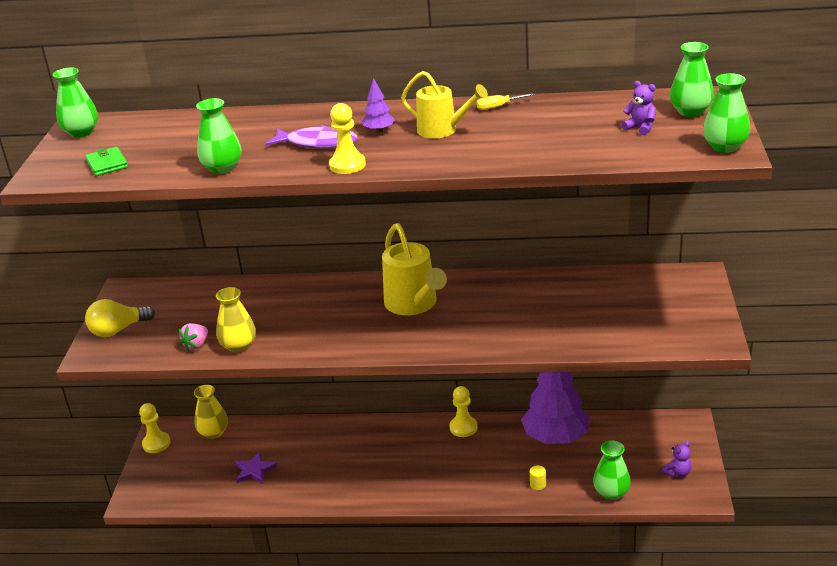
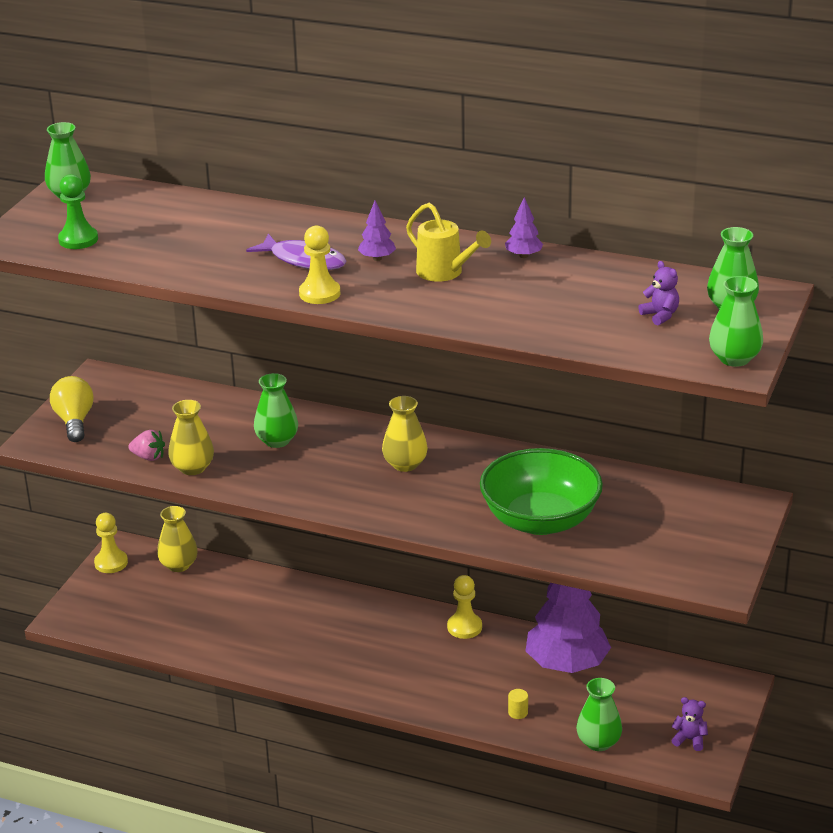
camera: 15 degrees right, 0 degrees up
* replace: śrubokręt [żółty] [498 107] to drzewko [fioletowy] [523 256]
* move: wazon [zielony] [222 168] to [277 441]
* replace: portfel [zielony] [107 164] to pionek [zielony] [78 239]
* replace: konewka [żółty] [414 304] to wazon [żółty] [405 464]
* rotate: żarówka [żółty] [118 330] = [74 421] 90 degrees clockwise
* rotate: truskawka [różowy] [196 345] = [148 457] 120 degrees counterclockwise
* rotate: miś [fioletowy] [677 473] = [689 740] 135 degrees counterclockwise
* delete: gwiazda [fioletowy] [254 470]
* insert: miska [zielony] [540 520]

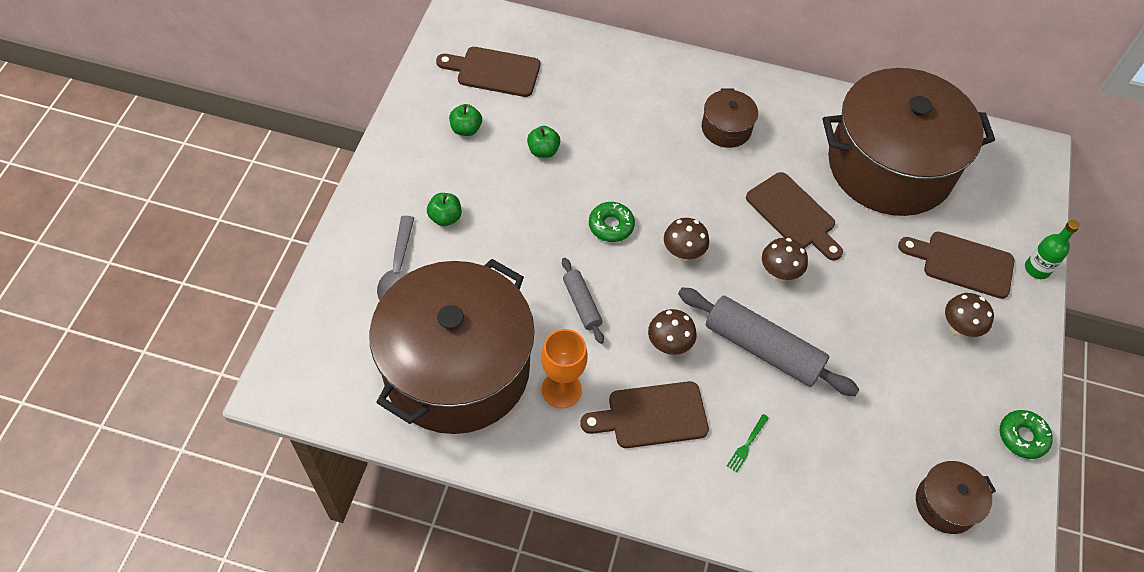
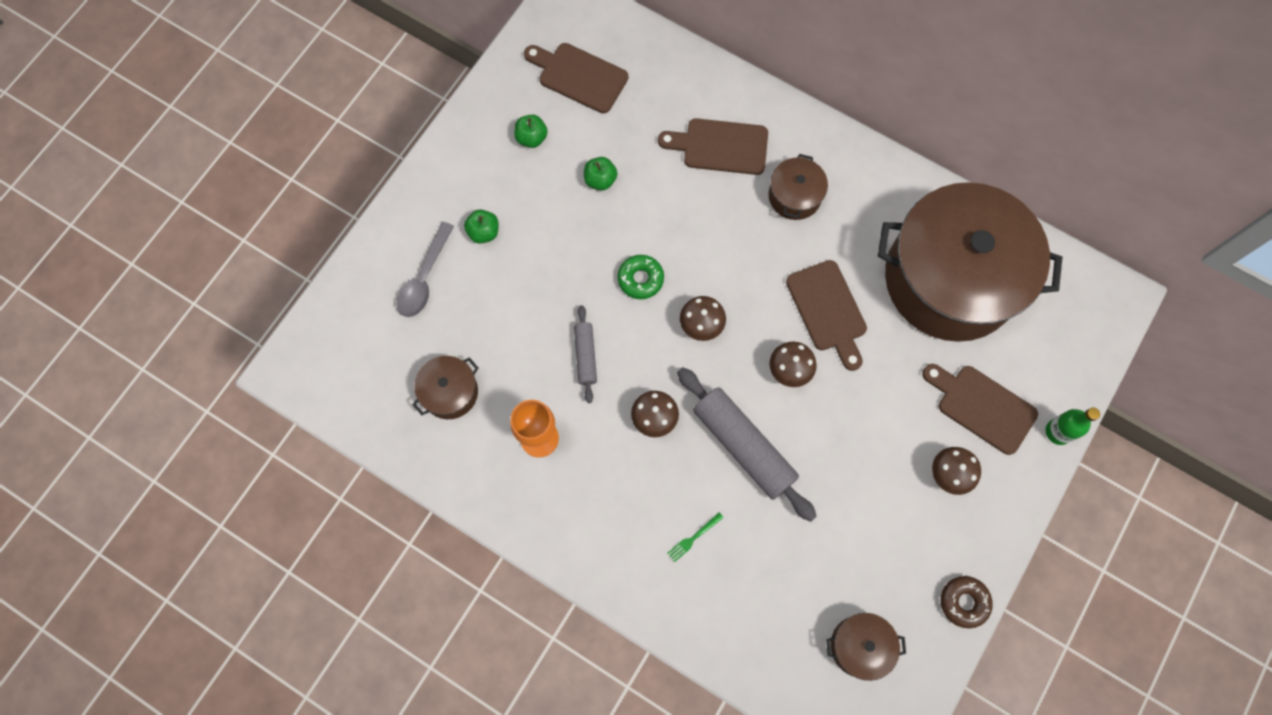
camera: 20 degrees right, 15 degrees up
* resize: garnek [brązowy] [456 368] = [450 392] x0.41
* move: deska do krojenia [brązowy] [651 415] to [720 146]
* recolor: donut [zielony] [1022 437] to donut [brązowy] [964 602]

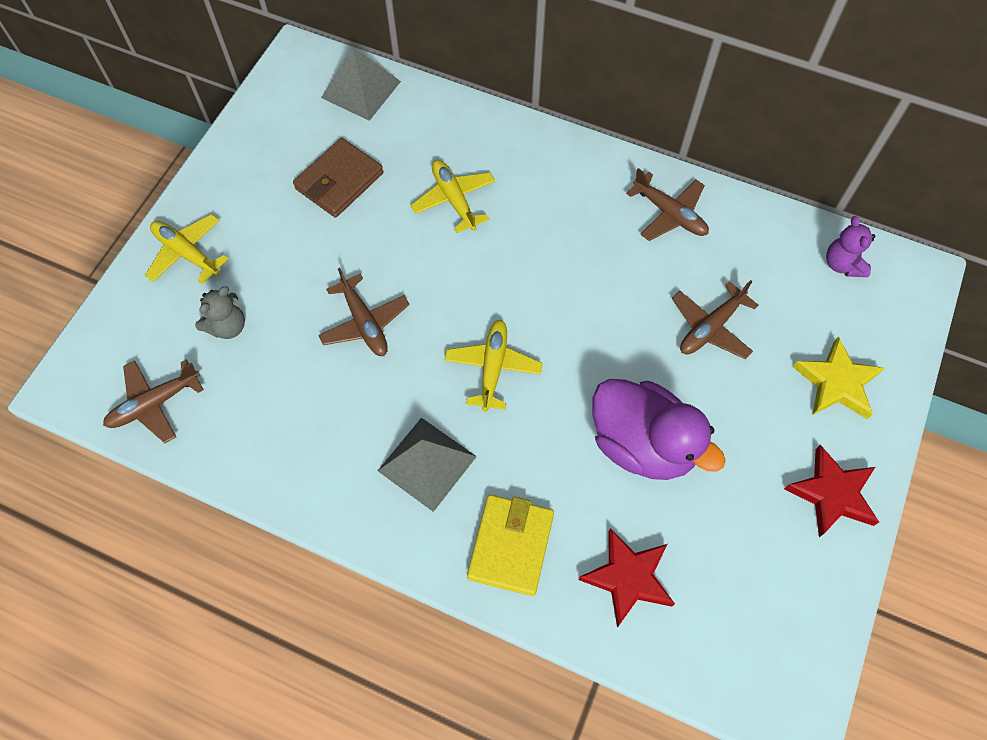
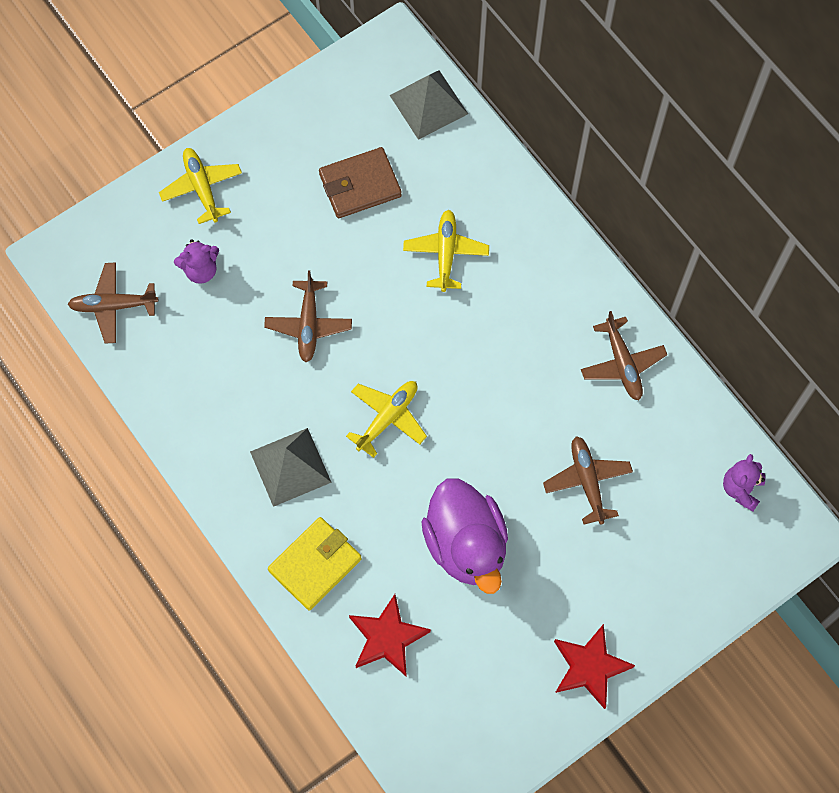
camera: 30 degrees right, 5 degrees up
* rotate: samolot [brązowy] [710 327] = [587 481] 90 degrees clockwise
* recolor: miś [szary] [227 326] to miś [fioletowy] [201 270]
* delete: gwiazda [żółty] [836 382]

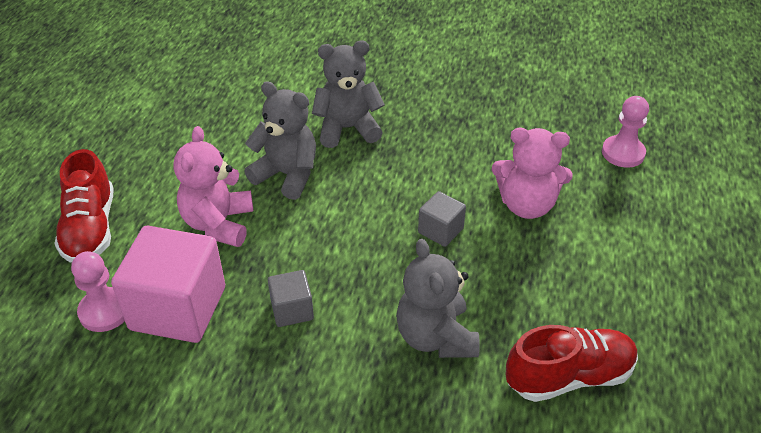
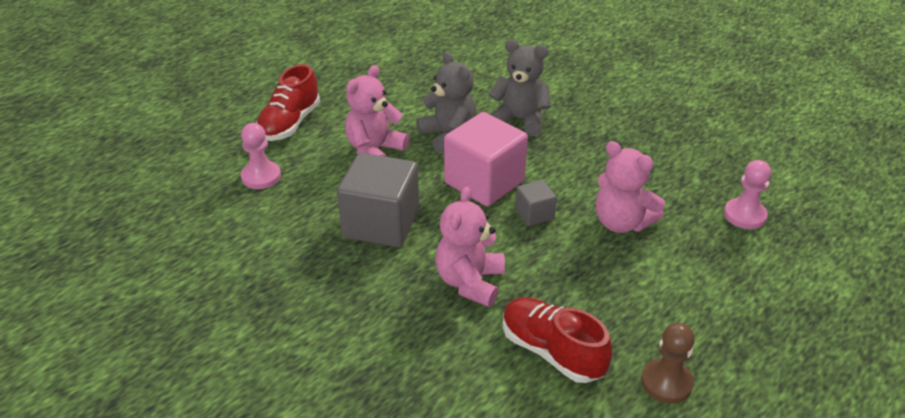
camera: 30 degrees right, 5 degrees down
* move: sześcian [różowy] [178 308] to [484 182]
* recolor: miś [szary] [435 337] to miś [różowy] [470 282]
* resize: sześcian [szary] [292 310] = [381 223] x2.05
* rotate: but [czerwony] [569 376] = [551 351] 150 degrees counterclockwise
* insert: pionek [brązowy] [666 382]

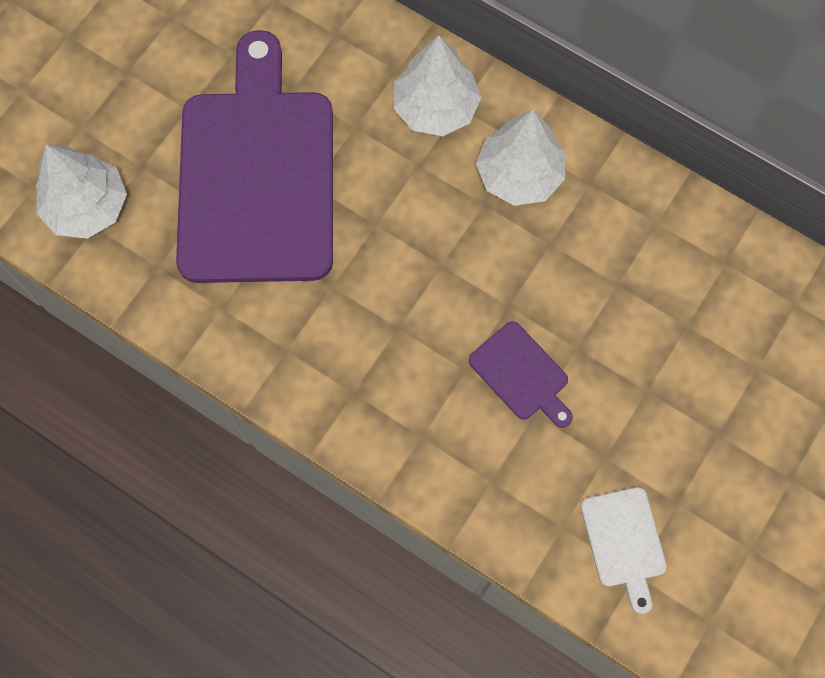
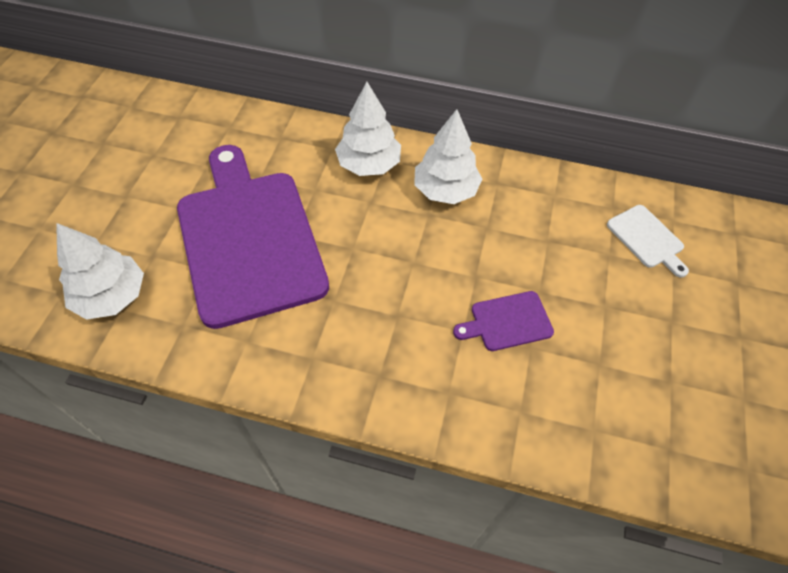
camera: 20 degrees left, 15 degrees down
* rotate: deska do krojenia [fioletowy] [521 374] = [507 322] 135 degrees clockwise
* move: deska do krojenia [biały] [624 542] to [647 239]

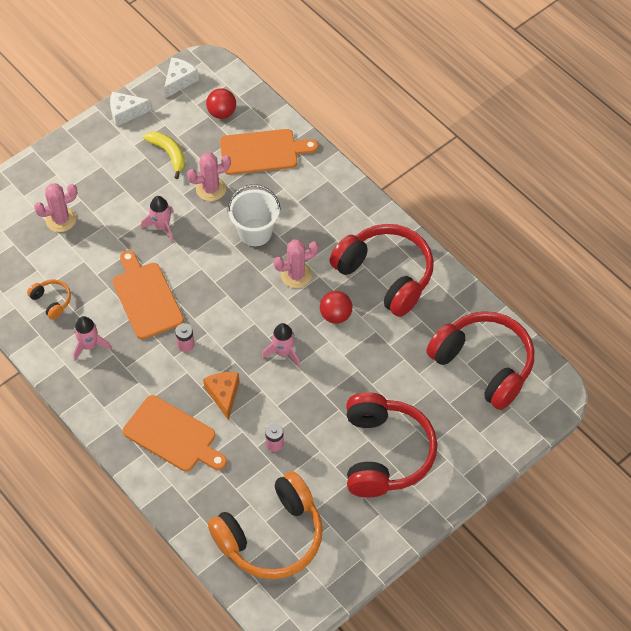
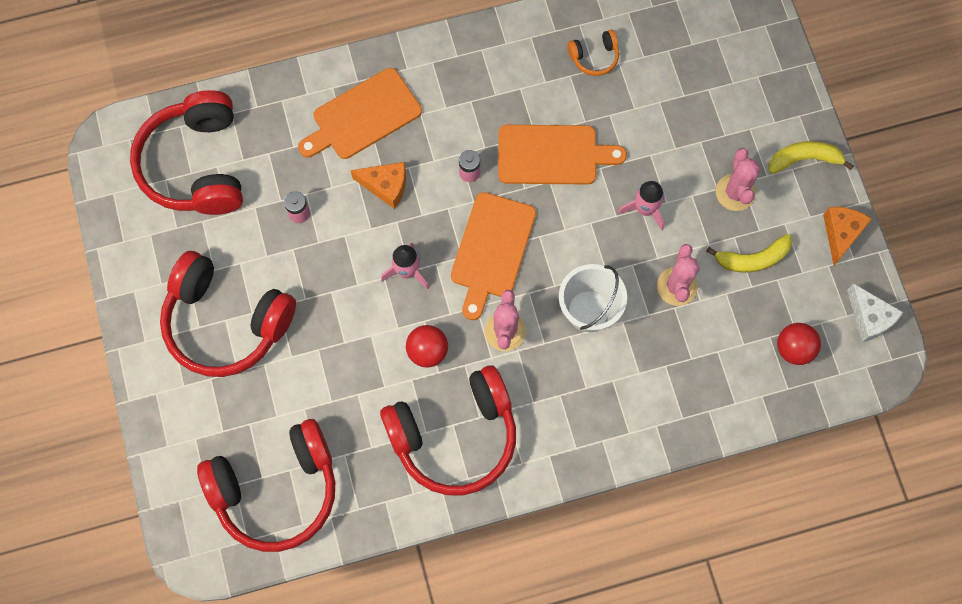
camera: 115 degrees right, 15 degrees up
* recolor: ser [biały] [126 113] to ser [pomarańczowy] [841 234]
* move: deska do krojenia [pomarańczowy] [262 152] to [492 250]
* move: kaktus [różowy] [61 219] to [735 192]
* delete: rakieta [różowy] [89 345]
* recolor: słuchawki [pomarańczowy] [271 536] to słuchawki [czerwony] [196 165]
* insert: banan [żółty] [804 159]

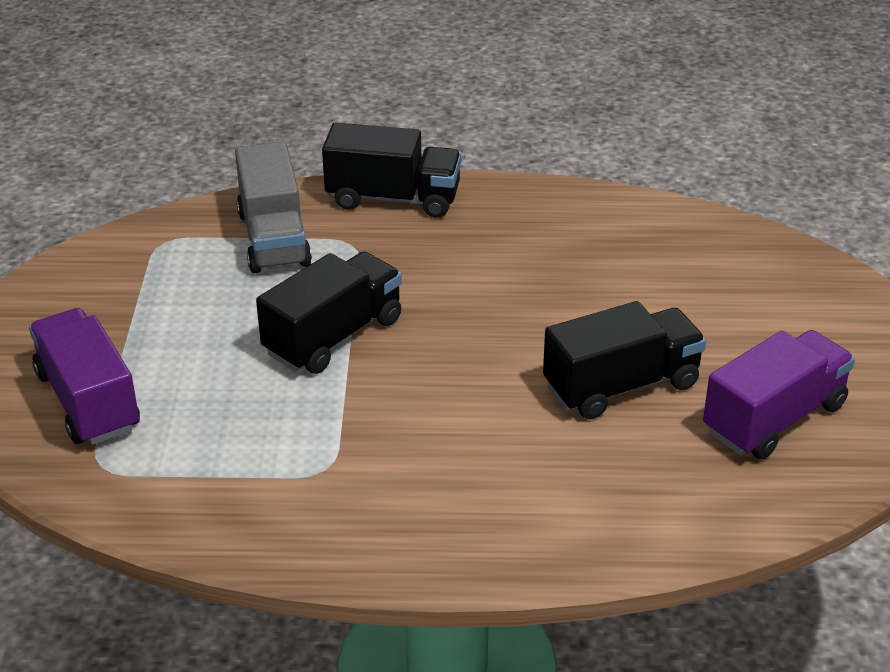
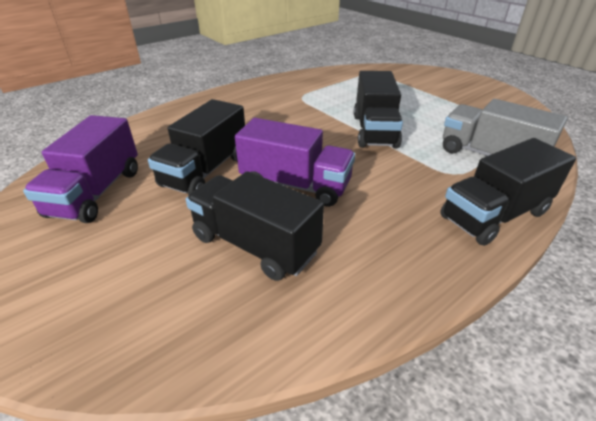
camera: 140 degrees right, 0 degrees up
* move: ciężarówka [fioletowy] [88 401] to [295 185]
* insert: ciężarówka [czarny] [255 244]

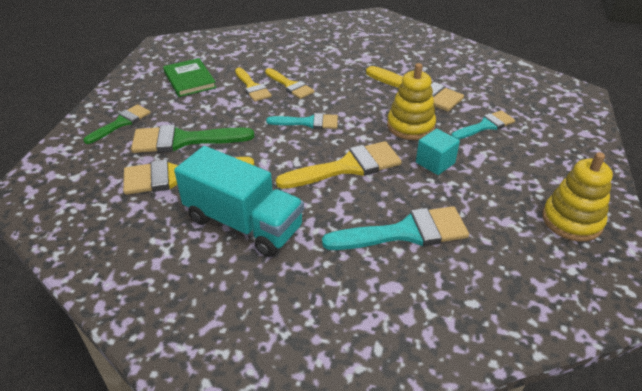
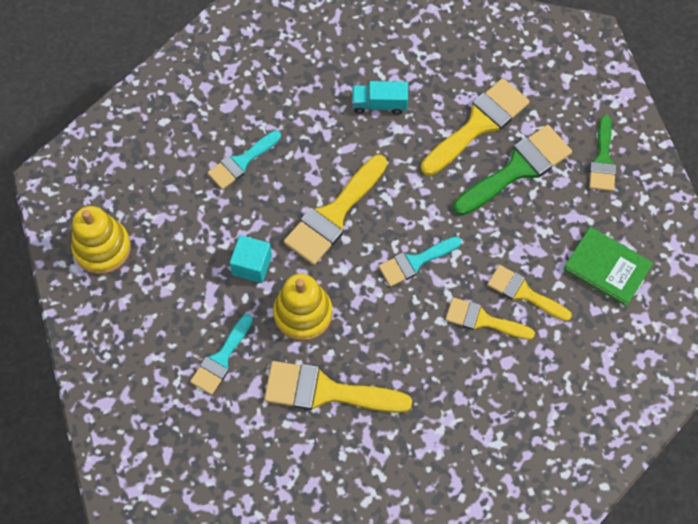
camera: 150 degrees right, 25 degrees up
* resize: ciężarówka [turkusowy] [243 223] = [379 104] x0.49
* resize: pędzel [turkusowy] [405 232] = [241 162] x0.62

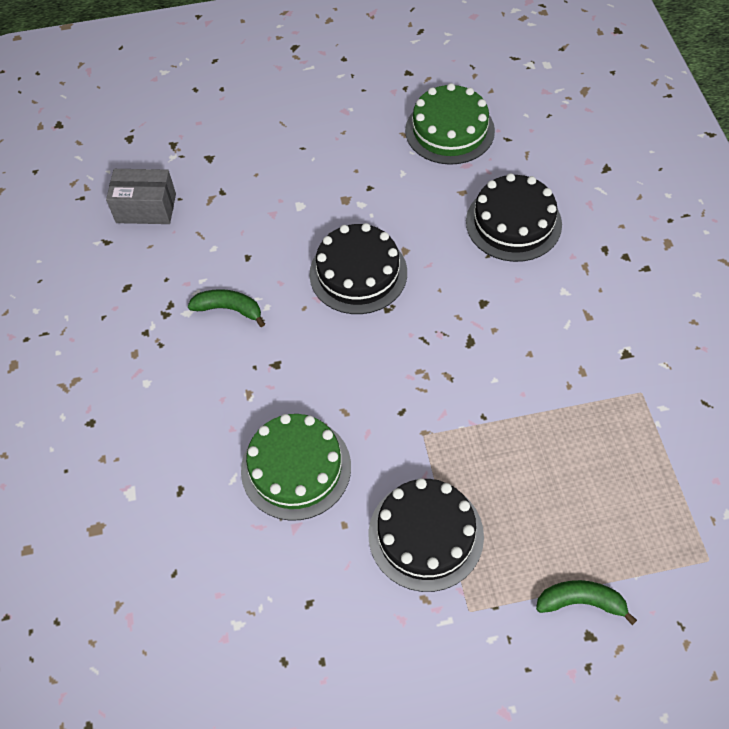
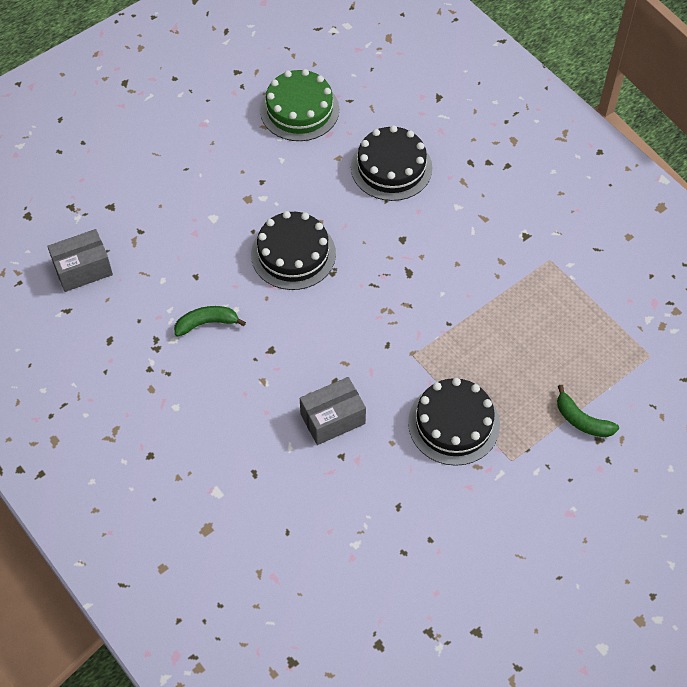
camera: 30 degrees left, 0 degrees up
* replace: tort [zielony] [296 468] to pudełko [szary] [332 419]
* rotate: banan [zielony] [581 602] = [582 420] 120 degrees counterclockwise

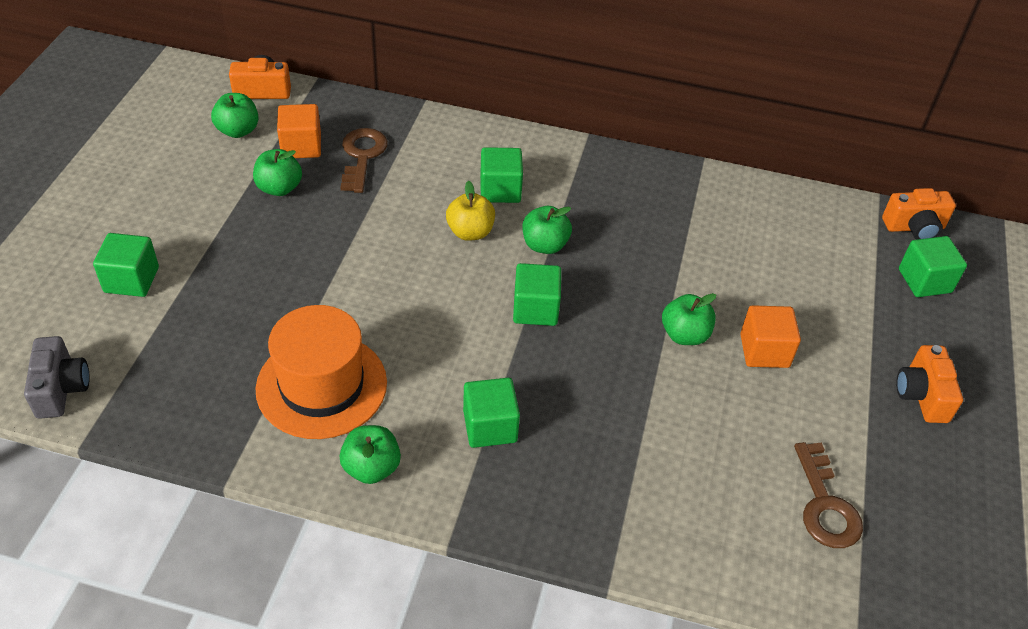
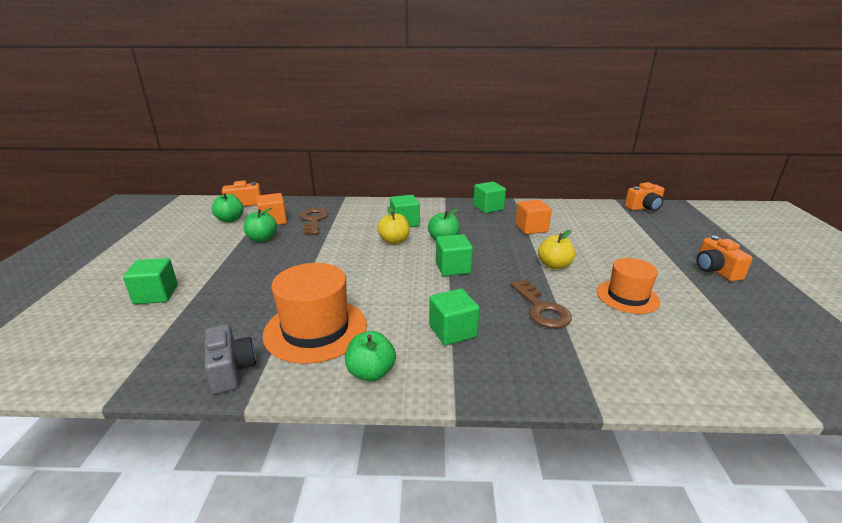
camera: 10 degrees left, 20 degrees down
* move: sześcian [zielony] [924 281] to [488 208]
* recolor: jabłko [zielony] [684 335] to jabłko [żółty] [554 265]
* move: sześcian [pomarańczowy] [764 351] to [531 228]
* move: aparat fotograficzny [szary] [61 389] to [231 370]
* move: klucz [brązowy] [825 505] to [541 309]
* insert: kapelusz [pomarańczowy] [627 296]

